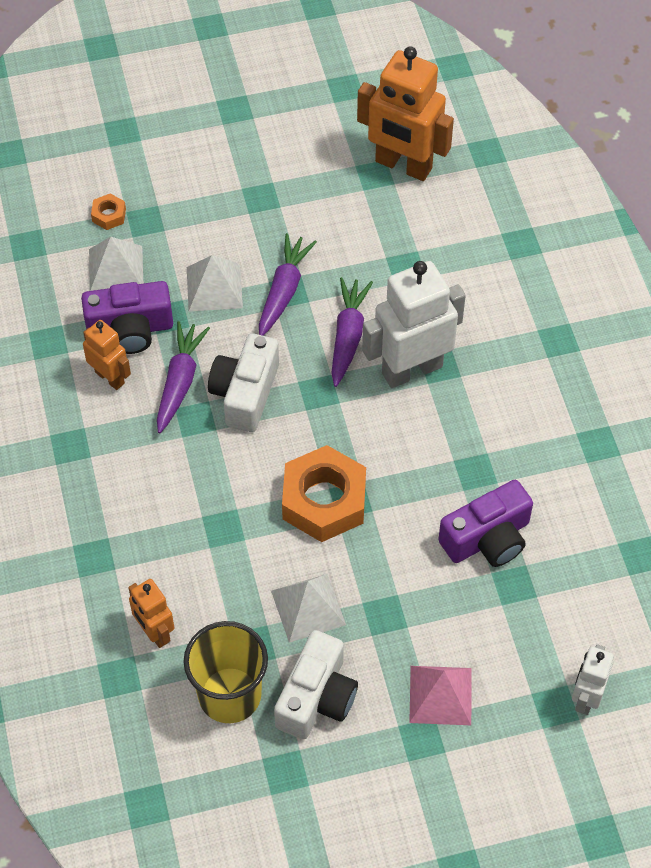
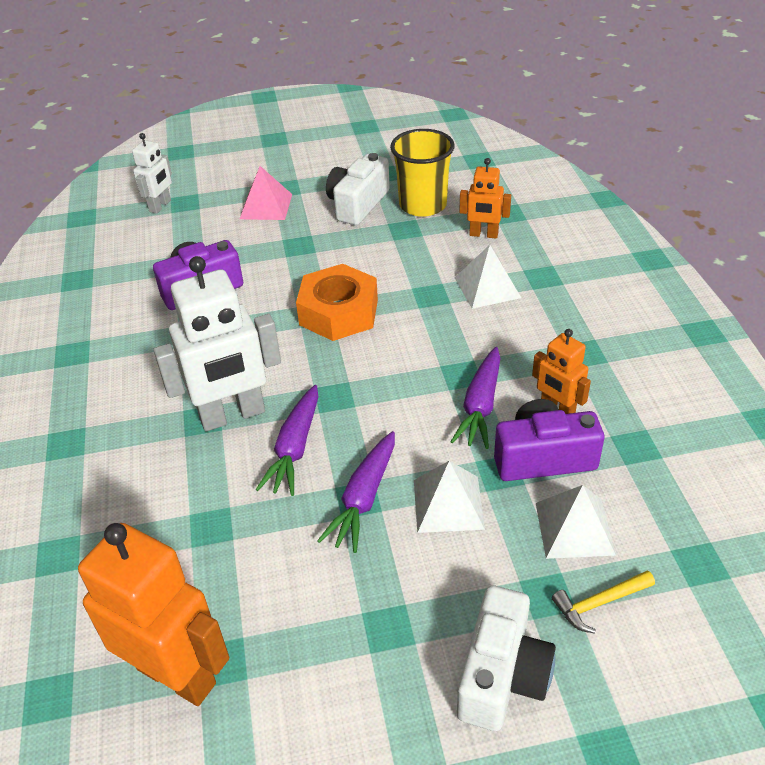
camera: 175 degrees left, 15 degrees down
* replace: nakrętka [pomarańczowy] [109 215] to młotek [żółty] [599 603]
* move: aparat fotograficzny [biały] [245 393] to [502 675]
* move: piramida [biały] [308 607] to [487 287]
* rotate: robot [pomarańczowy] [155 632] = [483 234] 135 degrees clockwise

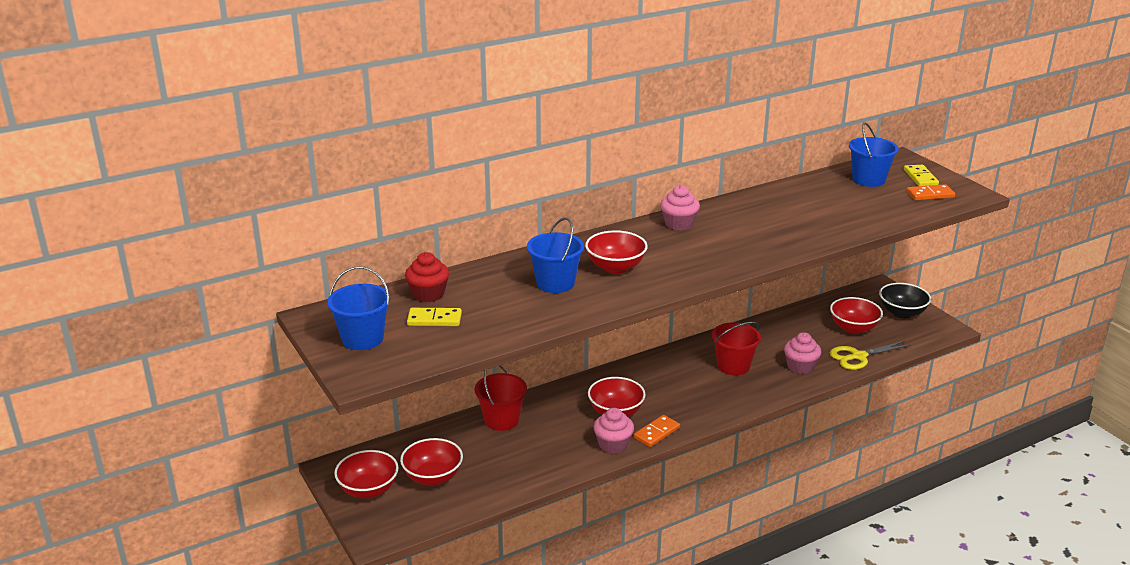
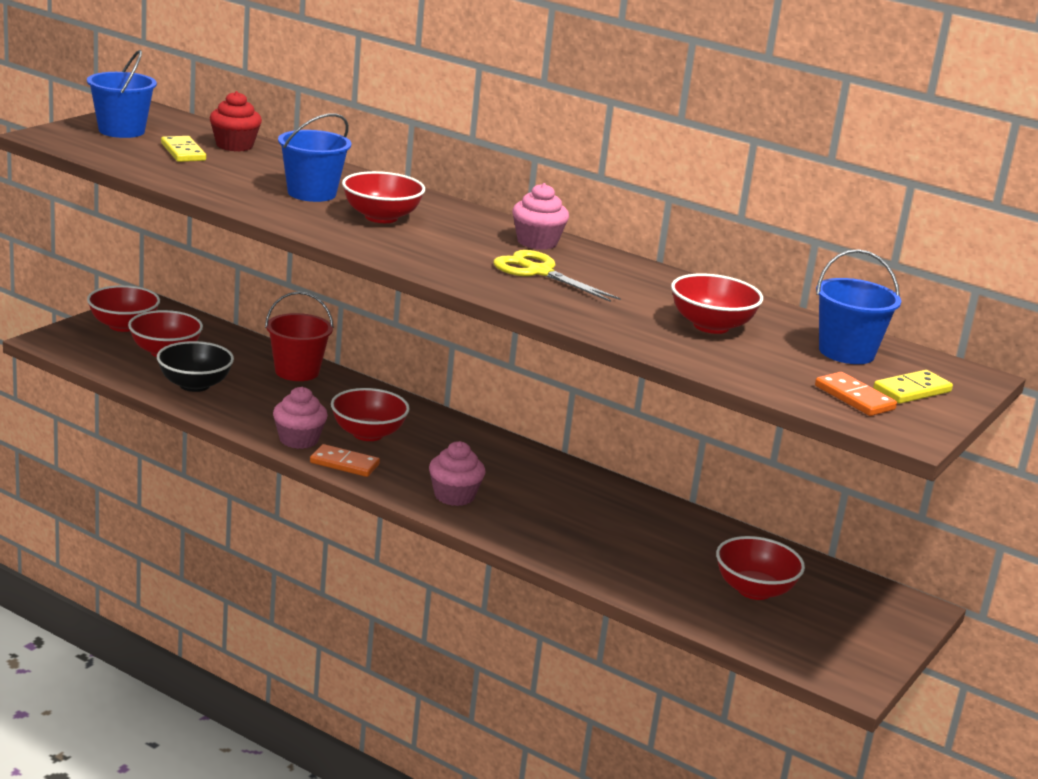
camera: 60 degrees right, 5 degrees down
* move: miska [czarny] [902 313] to [194 385]
* delete: wiadro [czerwony] [733 366]
* move: muffinka [różowy] [800 366] to [454 496]
* move: nożyczki [żółty] [858 356] to [539 272]
* insert: miska [czerwony] [711 326]

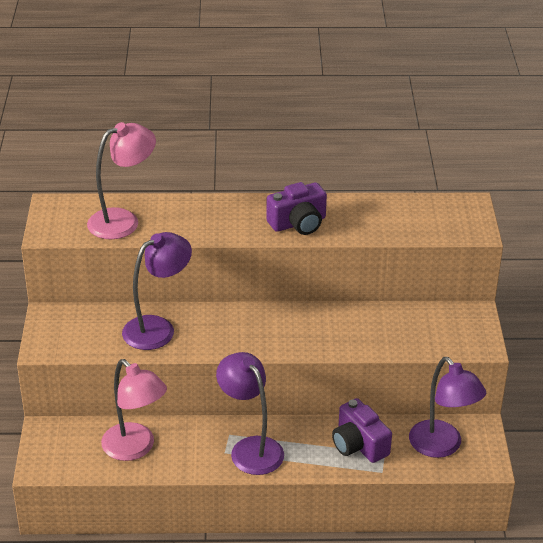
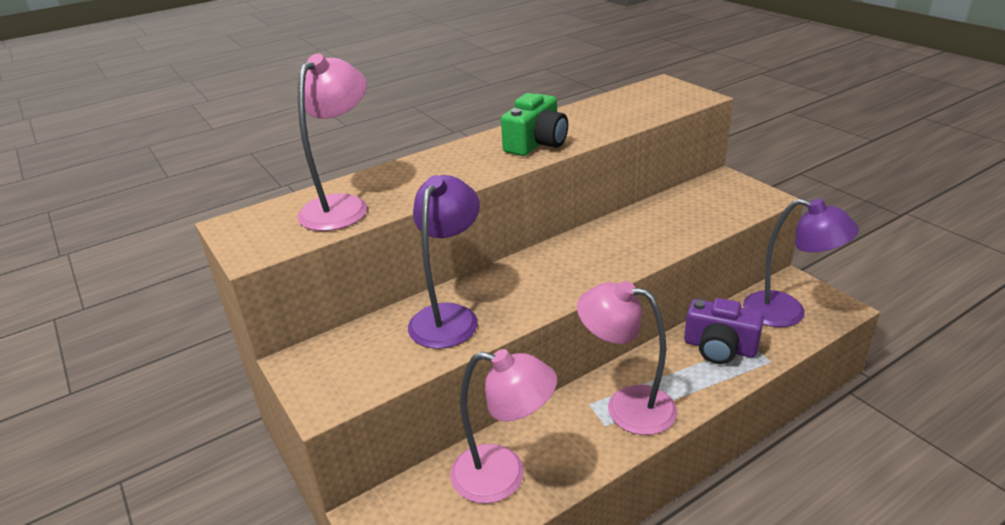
camera: 30 degrees left, 5 degrees down
* recolor: aparat fotograficzny [fioletowy] [298 223] to aparat fotograficzny [zielony] [536 143]
* recolor: lampka [fioletowy] [250 448] to lampka [różowy] [626 406]

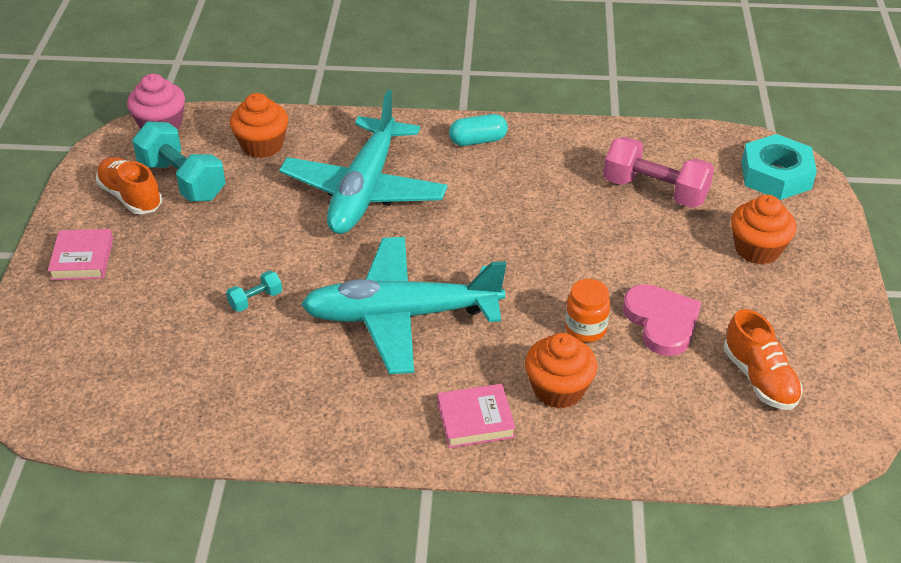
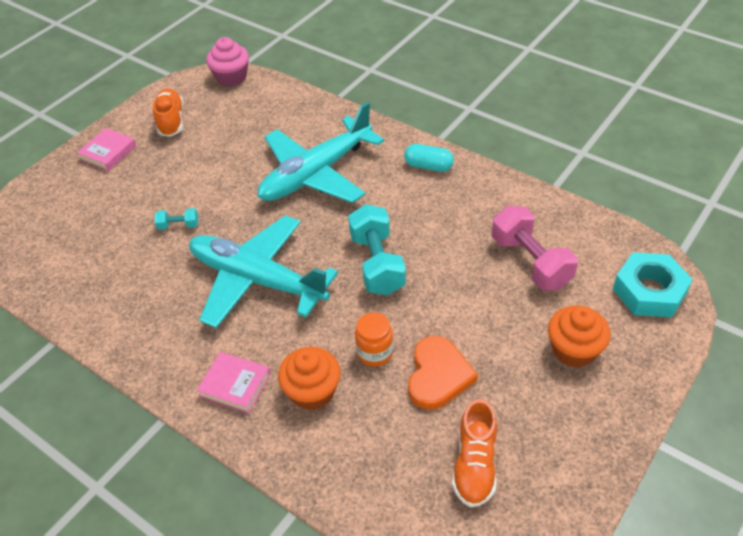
camera: 35 degrees right, 5 degrees up
* delete: muffinka [pomarańczowy] [262 145]
* move: hantel [turkusowy] [182 180] to [377 263]
* recolor: serce [różowy] [662 322] to serce [pomarańczowy] [438 375]

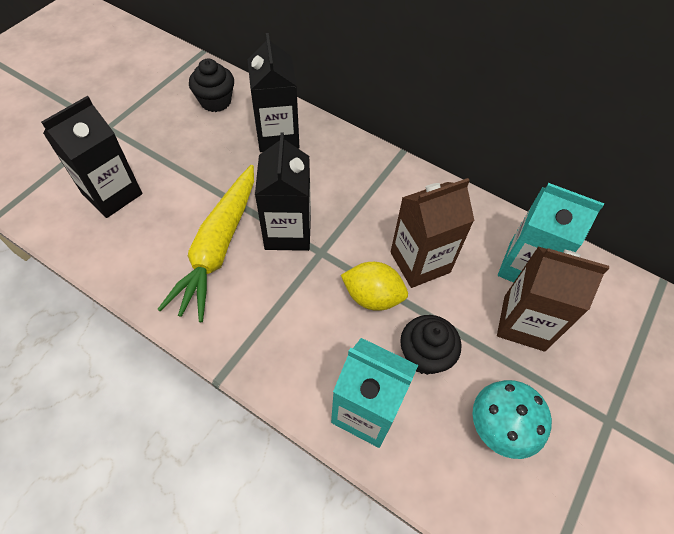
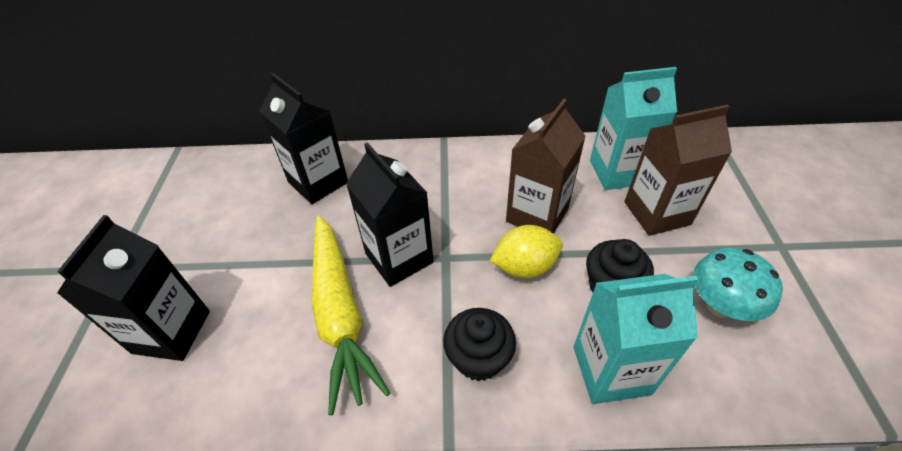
camera: 30 degrees left, 10 degrees down
* move: muffinka [czarny] [215 101] to [478 358]

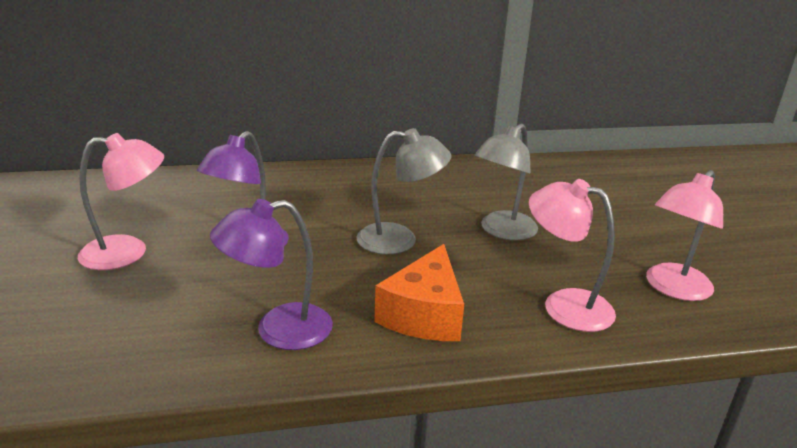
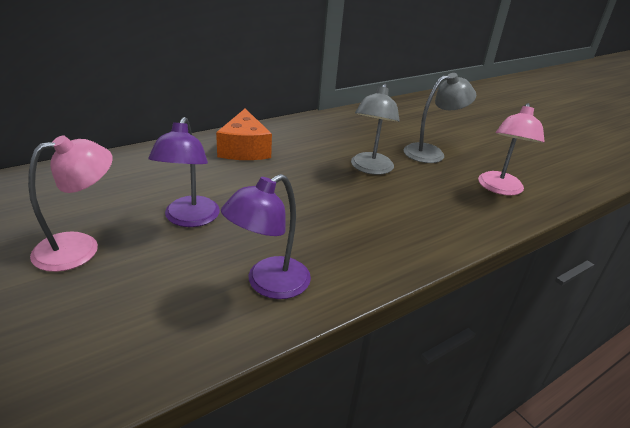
camera: 25 degrees left, 5 degrees up
* move: lampka [szary] [399 240] to [431 152]
* delete: lampka [różowy] [564 305]
* move: ser [pomarańczowy] [424 314] to [244 149]

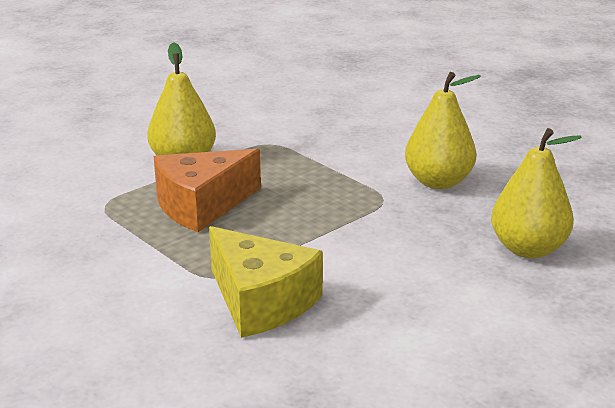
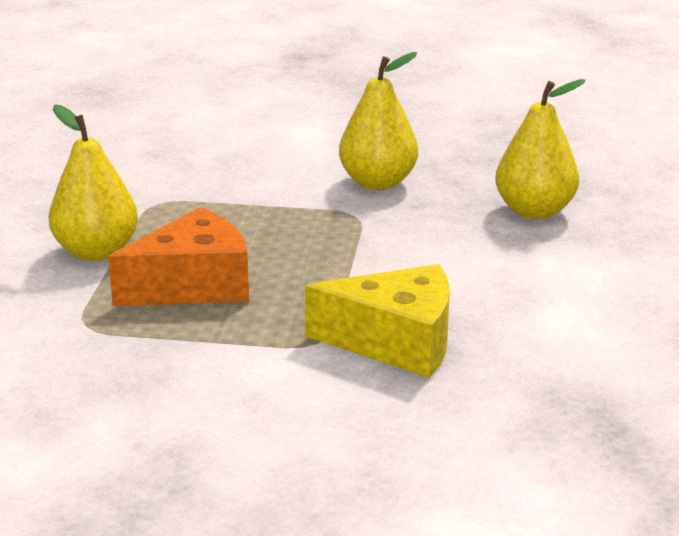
camera: 40 degrees left, 0 degrees up
* rotate: ser [pomarańczowy] [202 205] = [193 285] 135 degrees counterclockwise

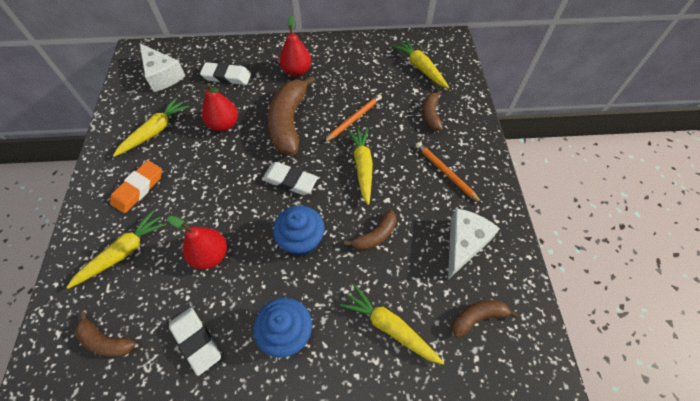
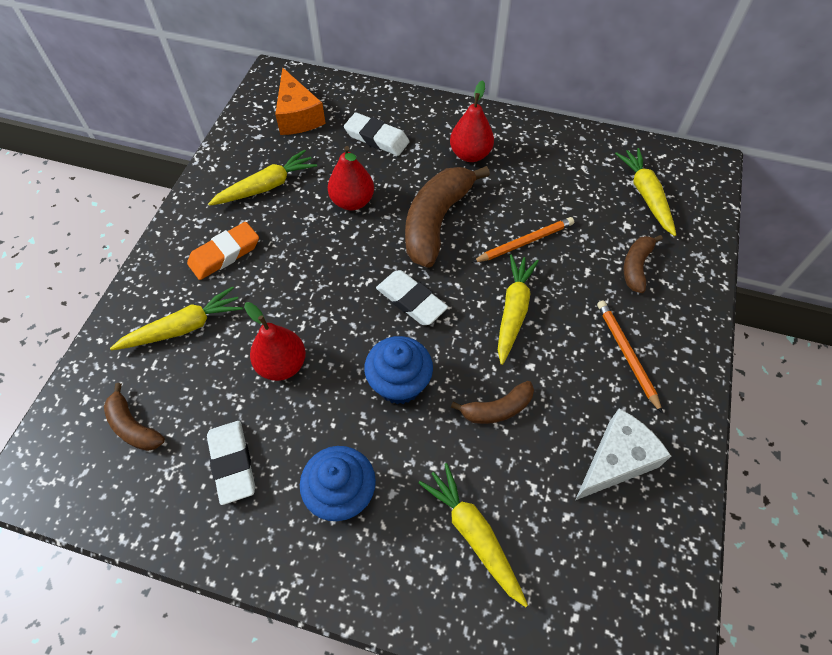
camera: 20 degrees right, 0 degrees up
* recolor: ser [biały] [162 76] to ser [pomarańczowy] [298 116]
* delete: banan [brązowy] [477 317]

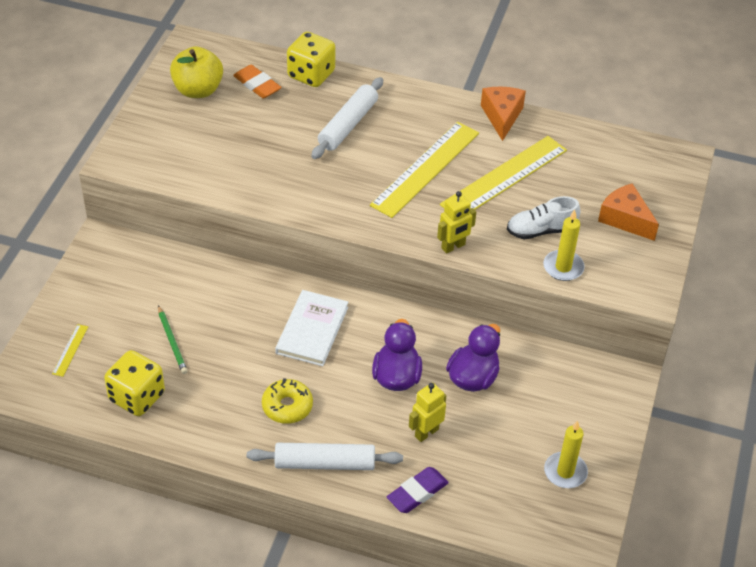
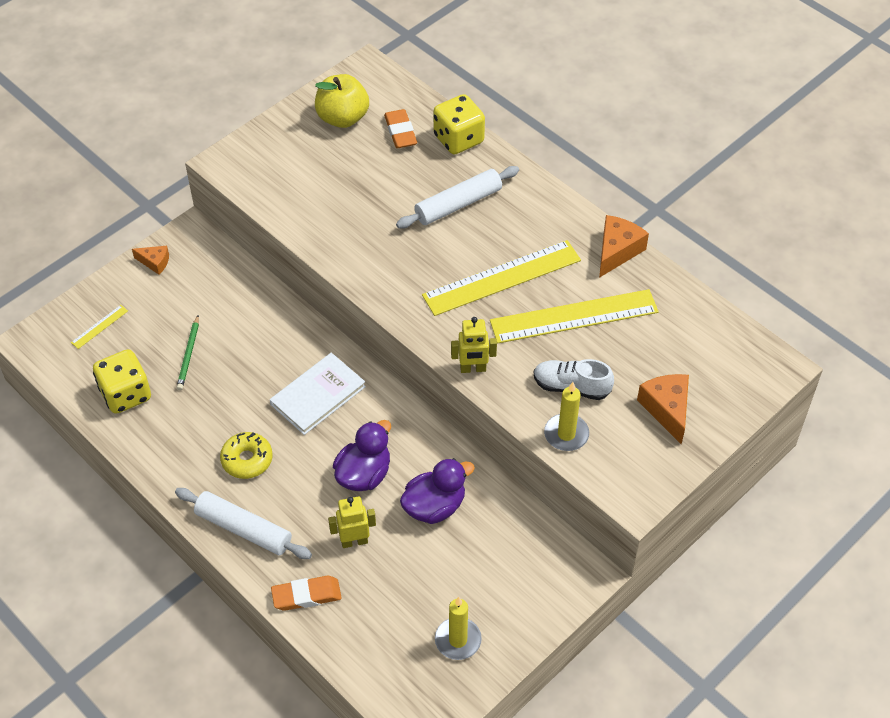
camera: 30 degrees right, 5 degrees up
* recolor: gumka do mazania [fioletowy] [417 493] to gumka do mazania [pomarańczowy] [306 595]
* insert: ser [pomarańczowy] [155 262]

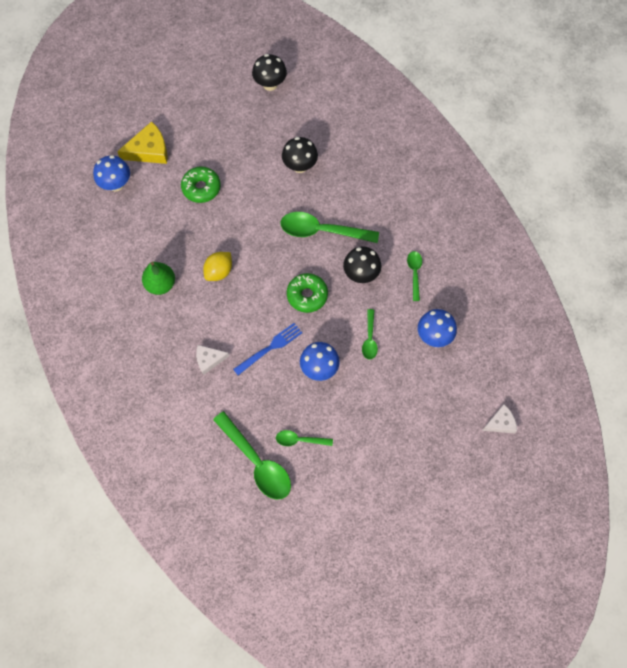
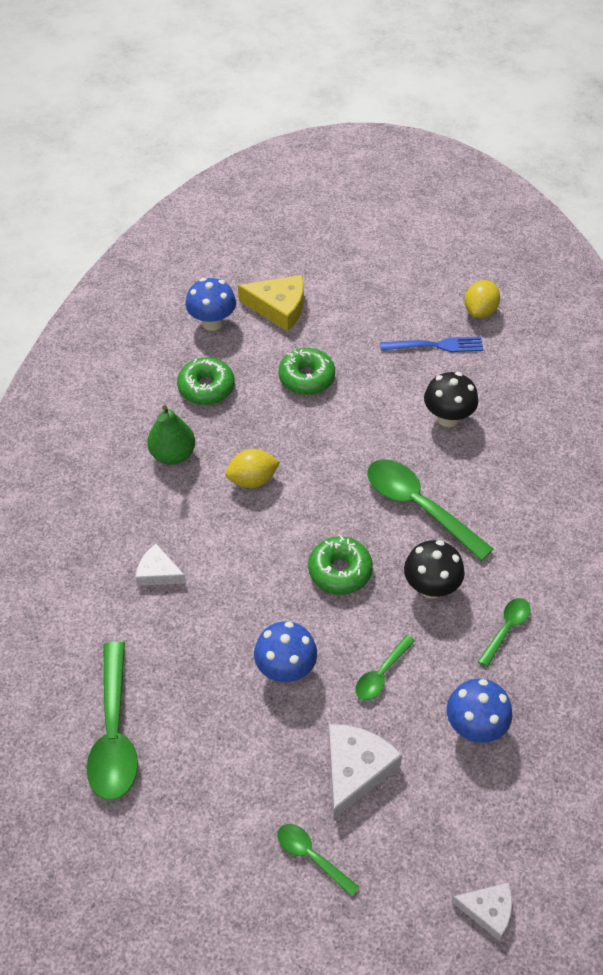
camera: 35 degrees right, 15 degrees down
* replace: grzyb [czarny] [270 84] to cytryna [żółty] [480 311]
* move: widelec [niebieski] [270 348] to [435 345]
* move: łyżka [zielony] [300 440] to [311 856]
* insert: donut [zielony] [206 387]
* insert: ser [biały] [355 769]

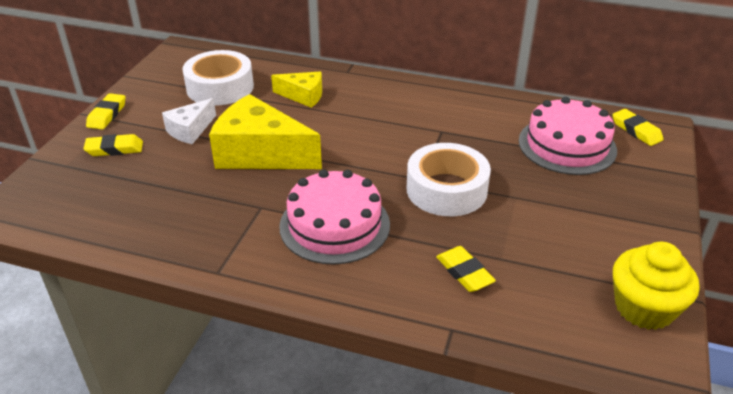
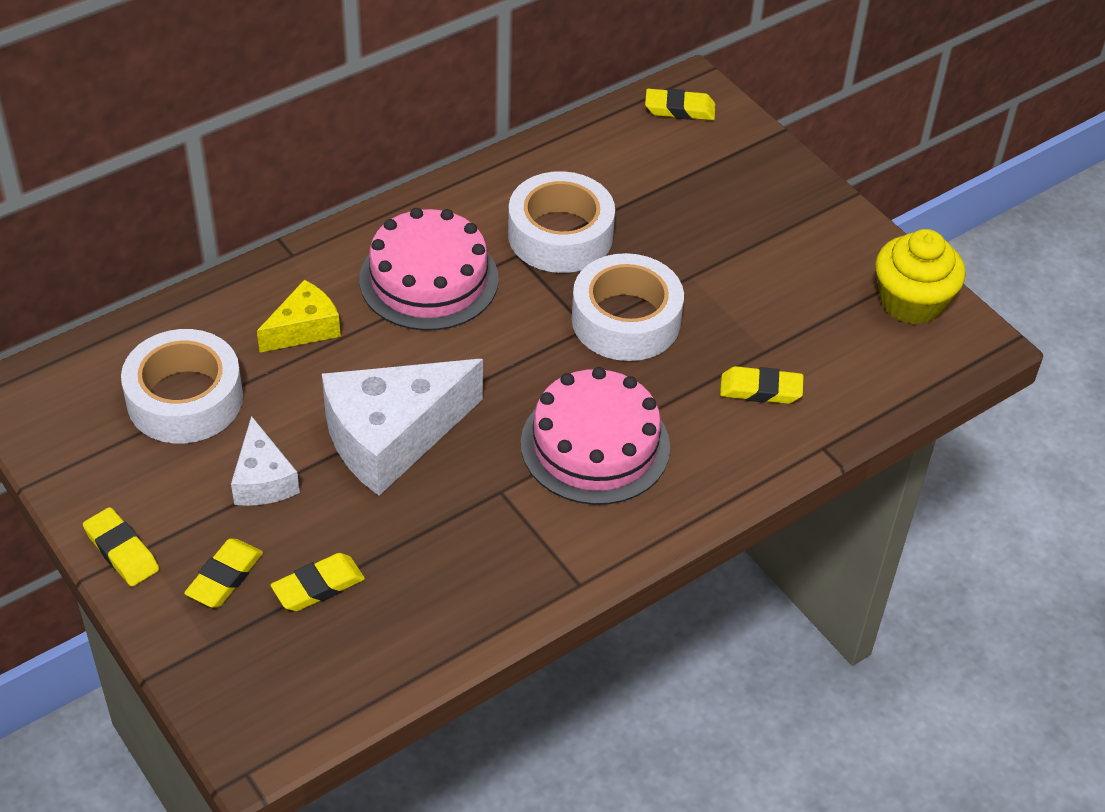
camera: 55 degrees left, 10 degrees up
* recolor: ser [żółty] [260 153] to ser [biały] [392 437]
* move: tort [różowy] [567 145] to [429 279]
* insert: taśma klejąca [biały] [560 235]
* insert: gumka do mazania [żółty] [318 586]

